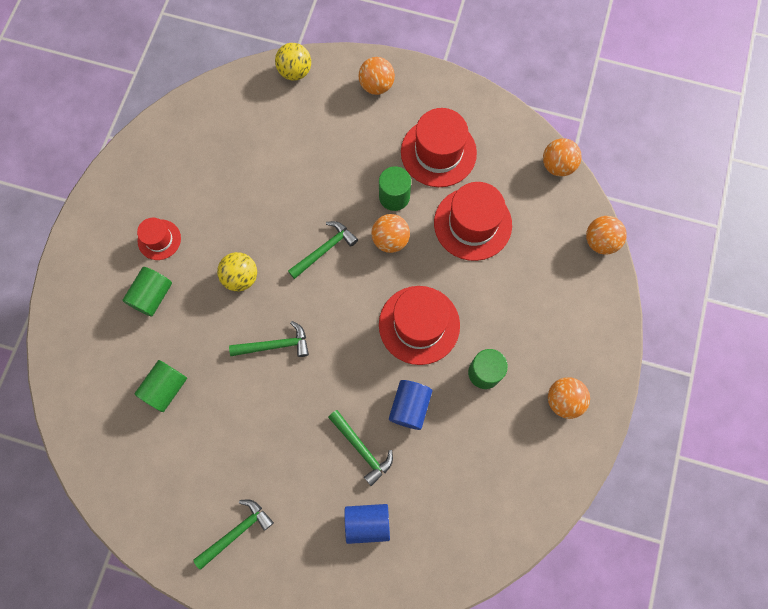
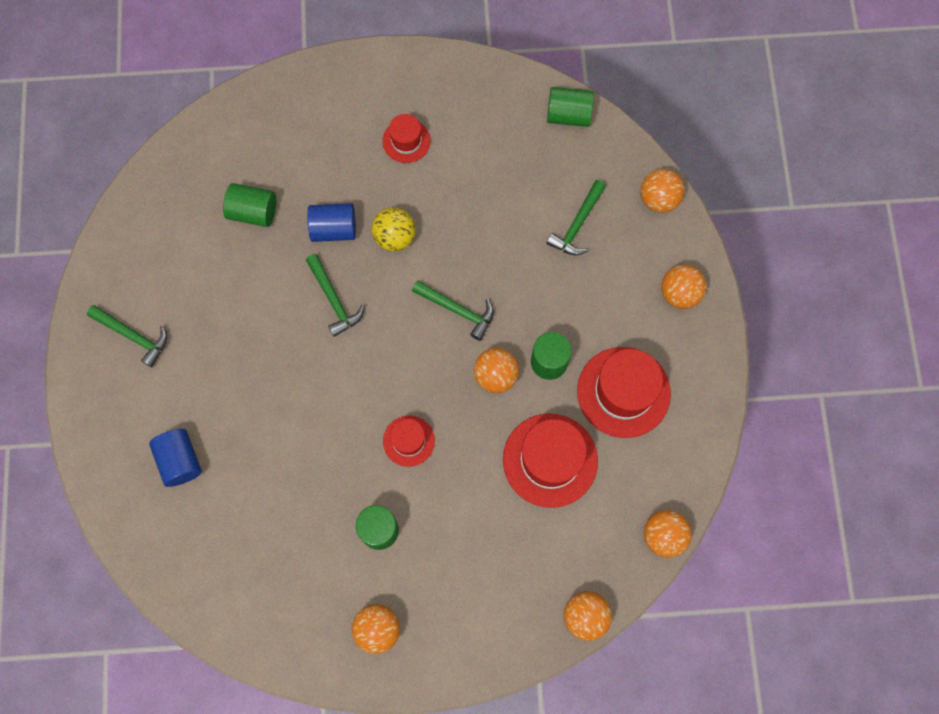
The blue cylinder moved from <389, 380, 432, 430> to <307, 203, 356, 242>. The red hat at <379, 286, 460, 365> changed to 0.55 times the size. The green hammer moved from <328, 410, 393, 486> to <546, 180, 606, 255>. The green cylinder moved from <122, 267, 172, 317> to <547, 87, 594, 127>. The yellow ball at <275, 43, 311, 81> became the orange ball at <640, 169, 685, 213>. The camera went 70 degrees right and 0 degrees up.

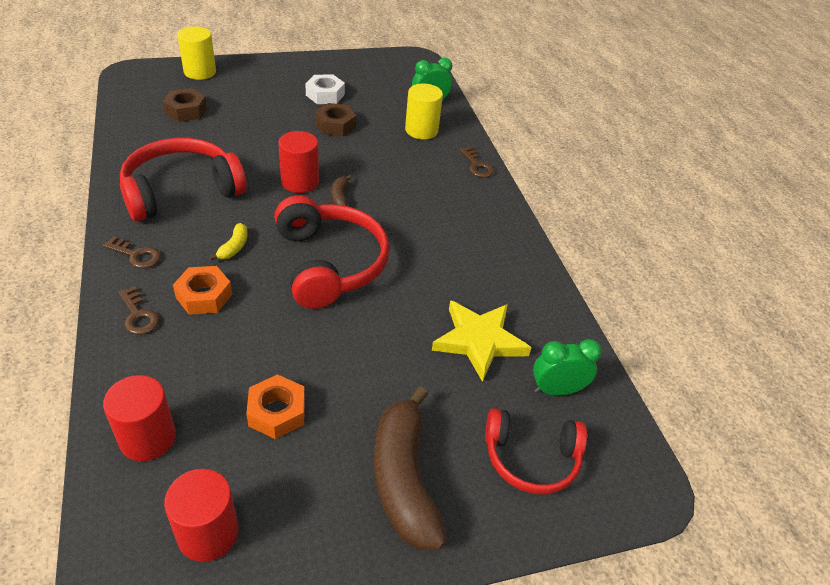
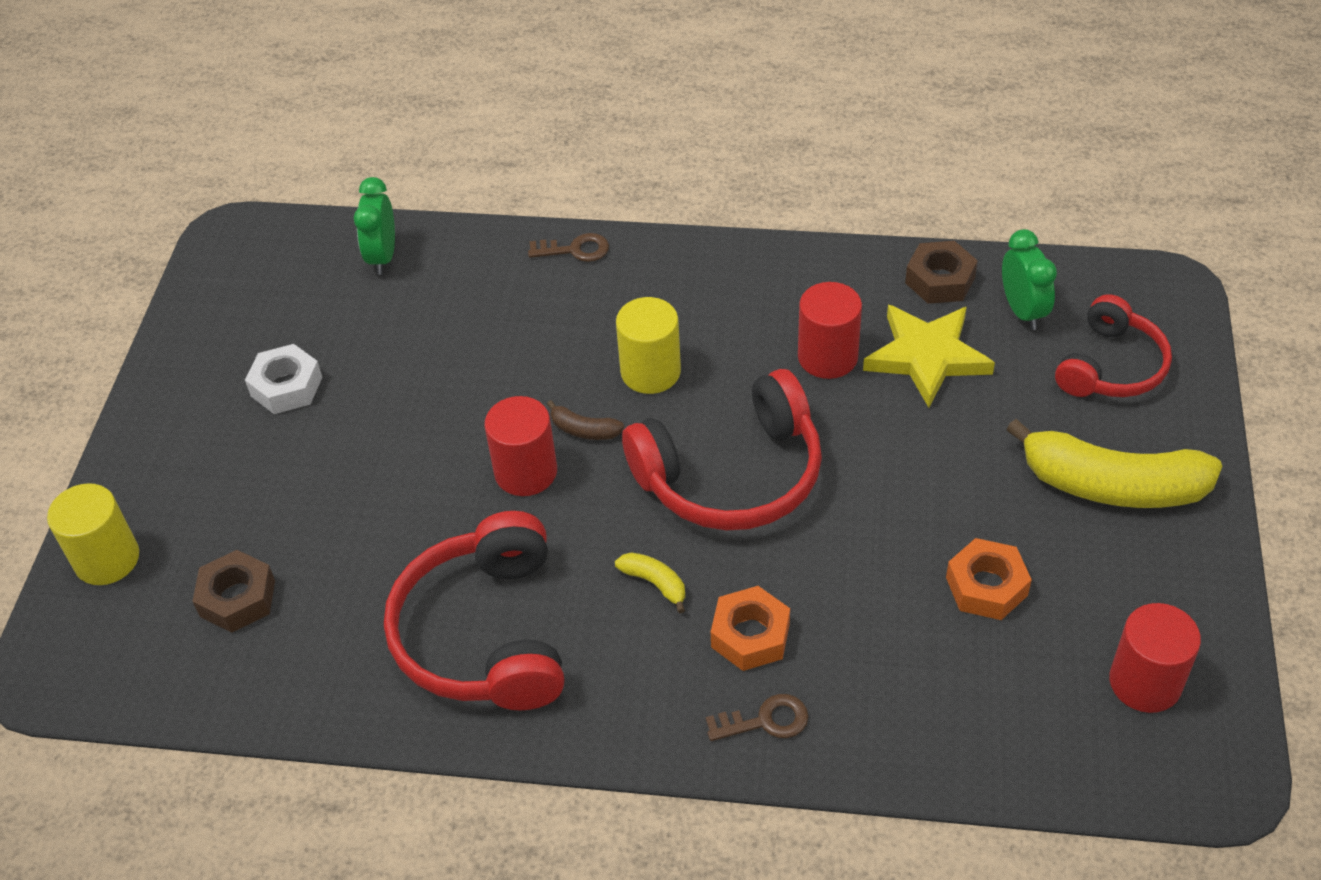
The yellow cylinder moved from <405, 84, 443, 139> to <616, 297, 681, 394>. The red headphones at <274, 195, 390, 309> turned 150 degrees clockwise. The red cylinder moved from <103, 375, 176, 461> to <798, 282, 862, 379>. The brown nut moved from <315, 103, 356, 136> to <905, 241, 978, 304>. The green clock at <533, 339, 602, 396> turned 150 degrees clockwise. The brown banana at <374, 386, 447, 550> became the yellow banana at <1006, 419, 1222, 508>. The brown key at <103, 236, 161, 268> disappeared. The camera went 60 degrees left and 5 degrees up.

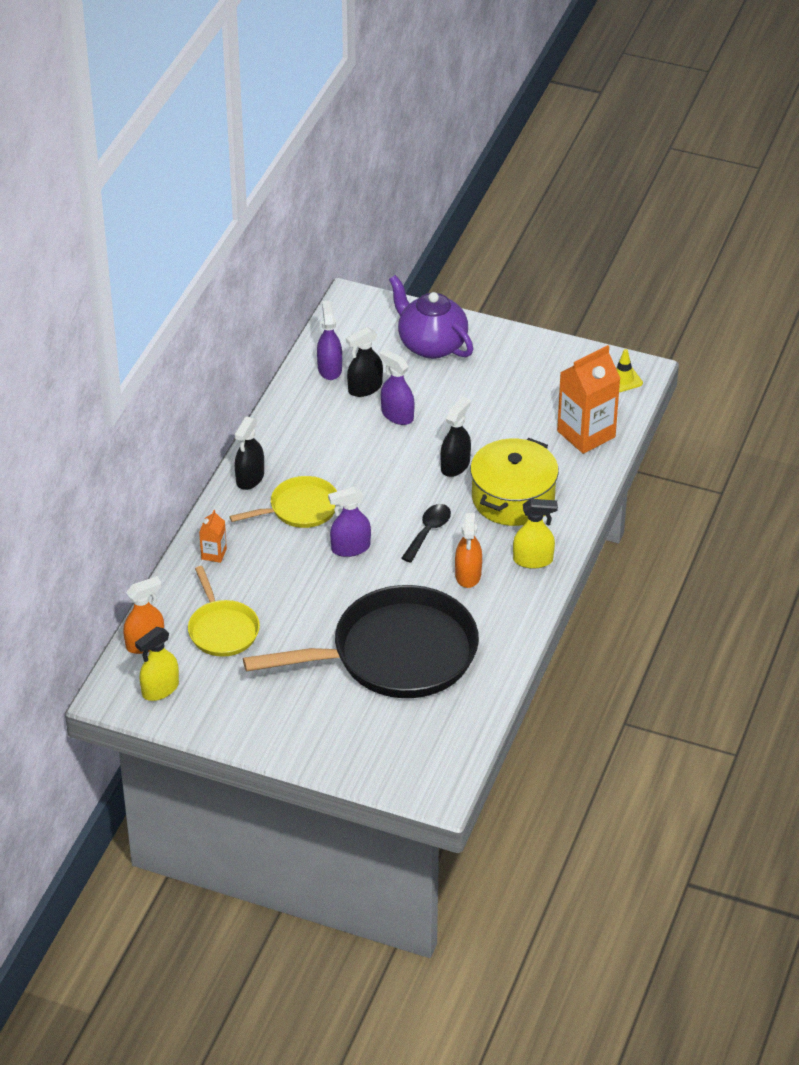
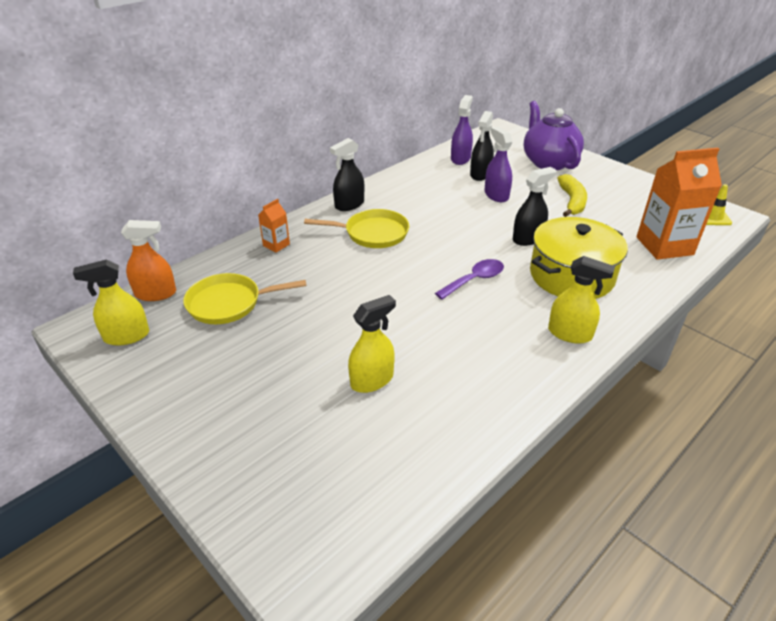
The yellow pan at <188, 566, 260, 657> turned 75 degrees clockwise. The black pan at <243, 585, 479, 698> was replaced by the yellow spray bottle at <348, 295, 396, 393>. The black spoon at <401, 504, 451, 563> became the purple spoon at <435, 259, 504, 299>. The black spray bottle at <346, 327, 383, 397> turned 60 degrees counterclockwise. The yellow banana at <557, 174, 587, 217> appeared. The purple spray bottle at <328, 487, 371, 557> disappeared. The orange spray bottle at <455, 513, 482, 588> disappeared. The camera went 25 degrees right and 5 degrees down.

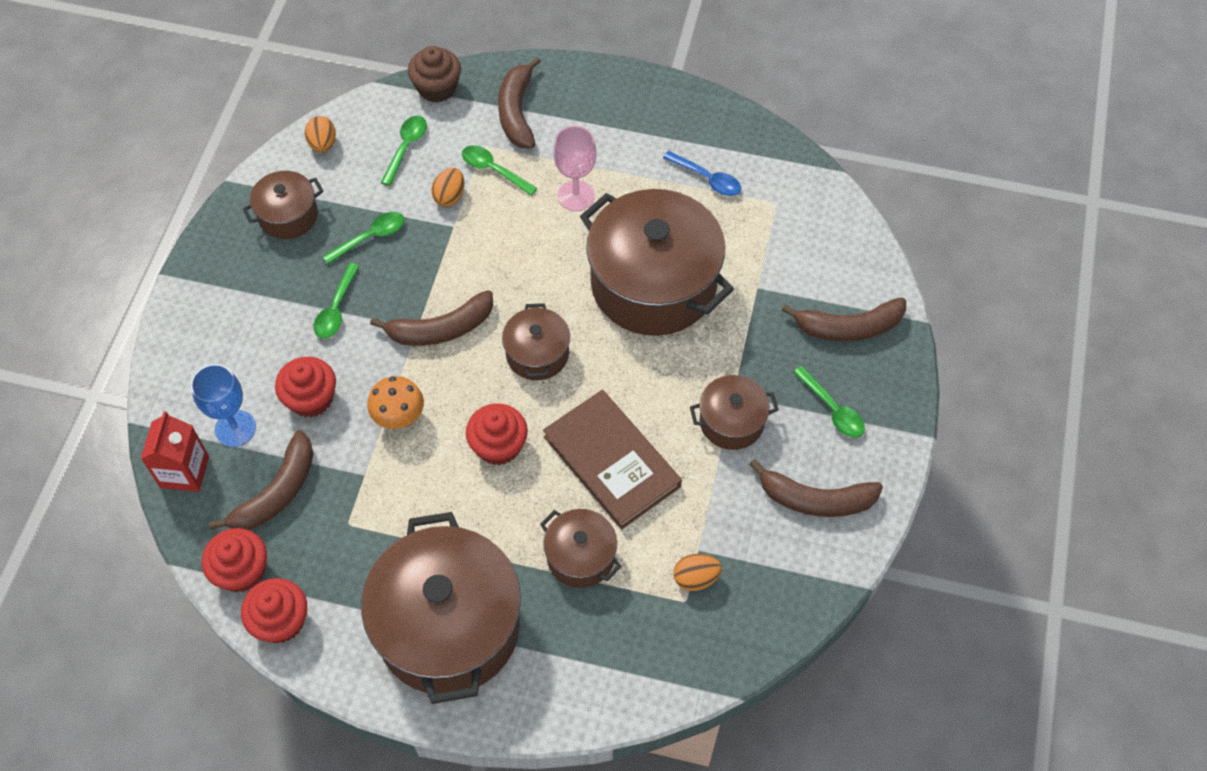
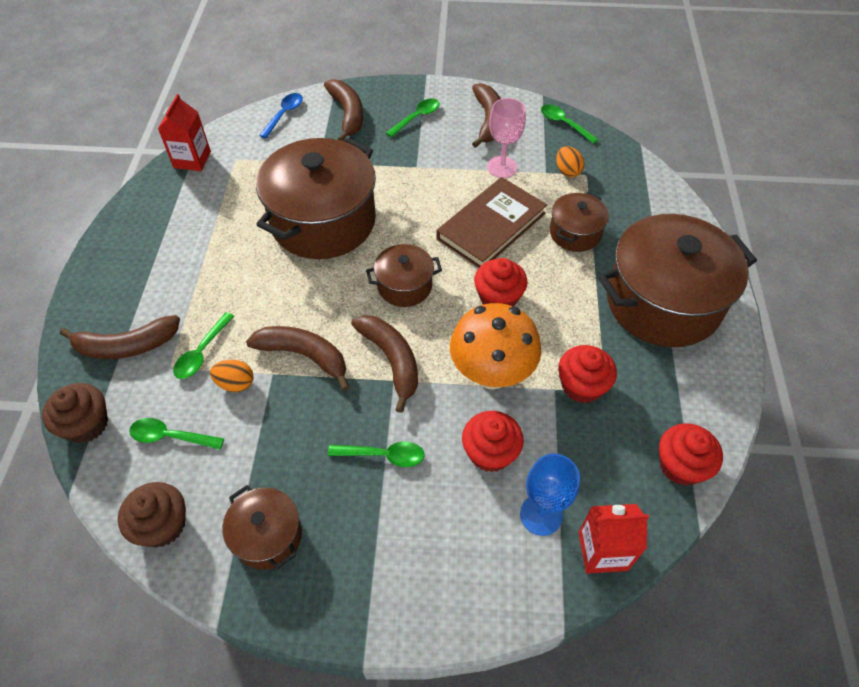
The orange egg at <305, 116, 336, 152> was replaced by the brown cupcake at <118, 482, 186, 547>. The red carton at <158, 94, 211, 171> appeared. The brown banana moved from <209, 430, 313, 530> to <246, 326, 350, 391>. The blue spoon moved from <663, 151, 741, 196> to <259, 93, 303, 138>. The orange mushroom at <367, 376, 424, 429> changed to 1.69 times the size. The pink goblet moved from <553, 126, 596, 211> to <487, 98, 526, 178>. The green spoon moved from <322, 212, 404, 264> to <541, 104, 599, 144>. The red cupcake moved from <241, 578, 307, 643> to <558, 345, 617, 403>. The brown pot at <690, 375, 779, 450> disappeared. The camera went 100 degrees left and 5 degrees down.

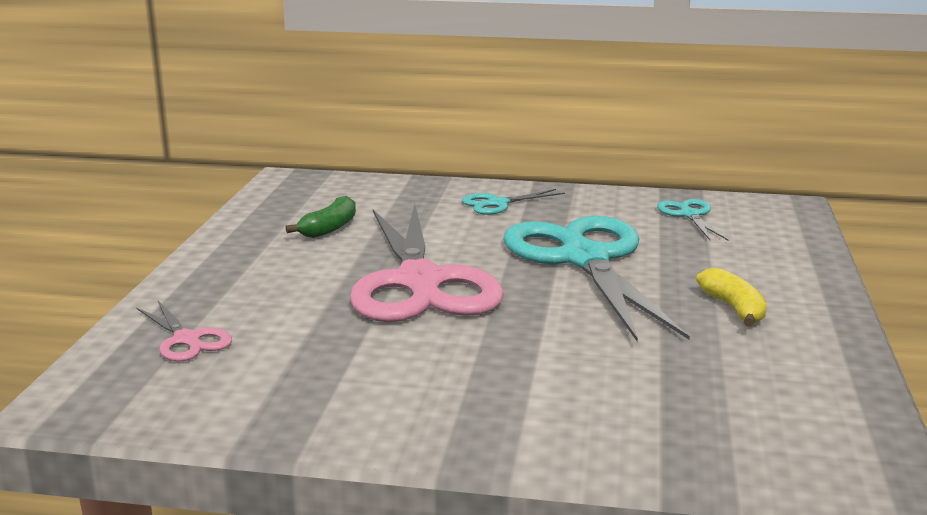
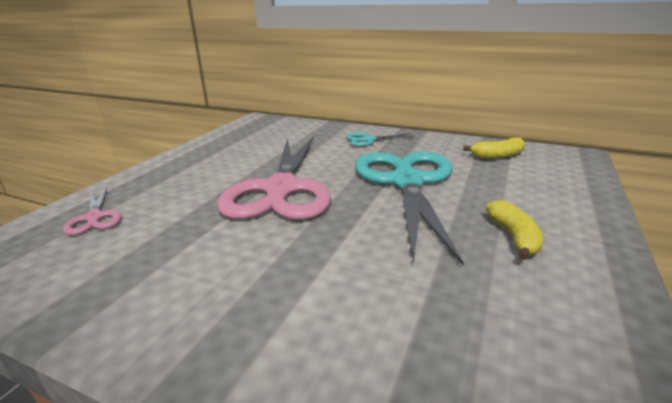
The turquoise scissors at <657, 199, 729, 240> was replaced by the yellow banana at <463, 137, 525, 159>. The green banana at <286, 196, 356, 238> disappeared. The camera went 15 degrees right and 5 degrees up.

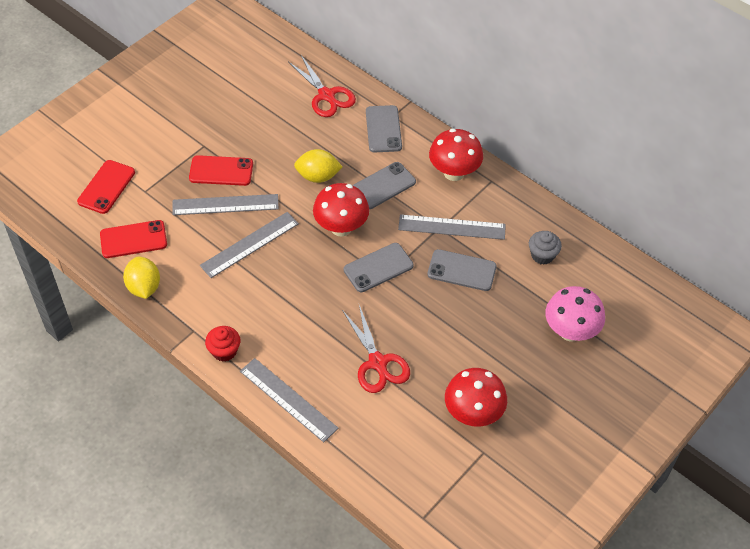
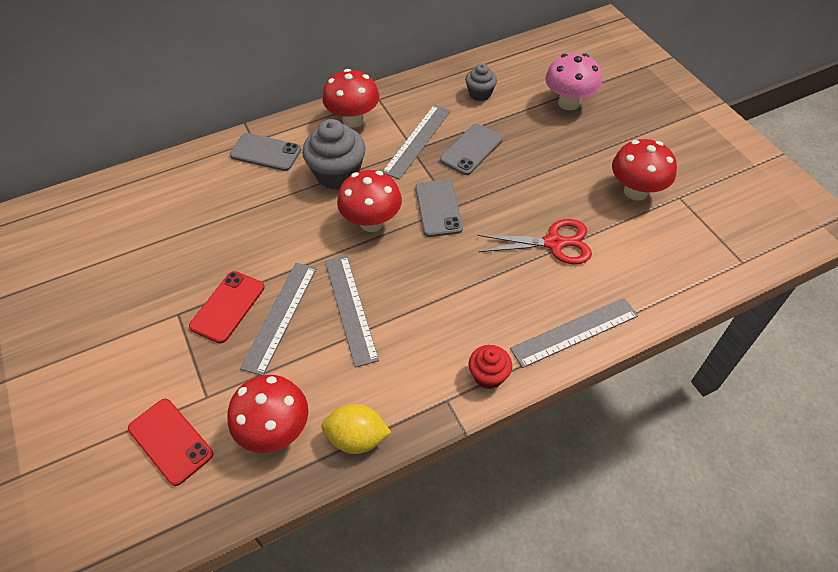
The red phone at <100, 220, 167, 258> was replaced by the red mushroom at <228, 375, 308, 453>. The grey phone at <353, 162, 416, 209> was replaced by the grey cupcake at <302, 119, 366, 190>. The red scissors at <289, 55, 356, 117> disappeared. The yellow lemon at <294, 149, 342, 183> disappeared. The camera went 65 degrees left and 0 degrees up.

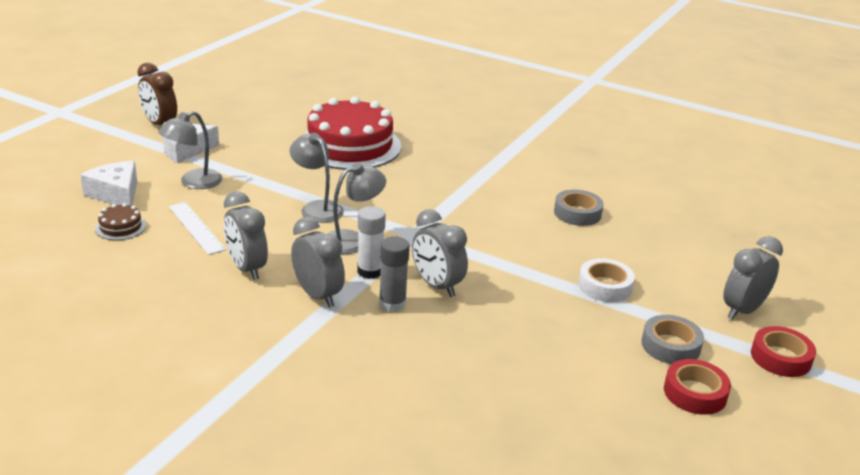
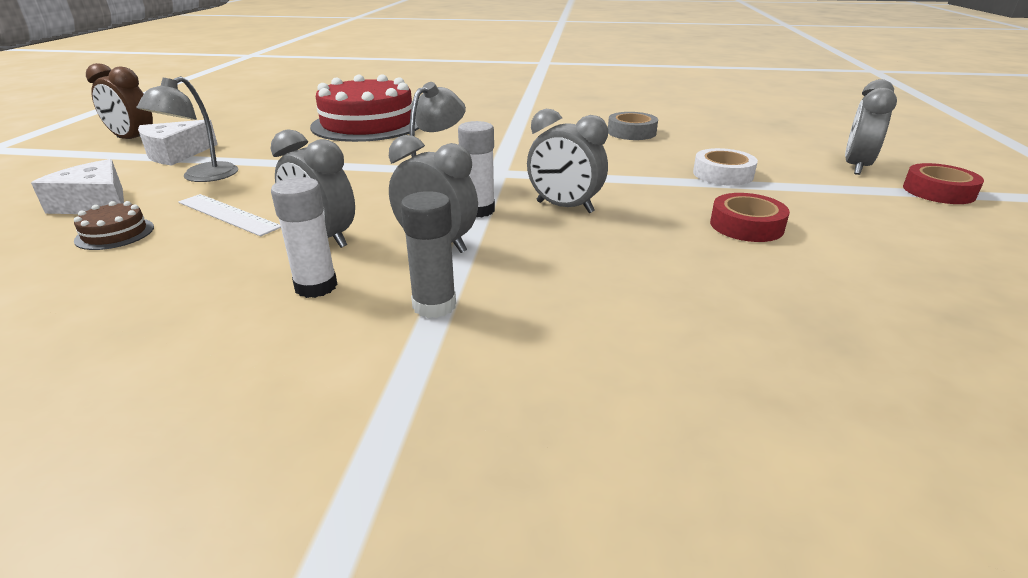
The white glue stick at <271, 177, 338, 298> appeared. The grey glue stick moved from <379, 236, 410, 312> to <401, 191, 456, 318>. The red tape moved from <664, 359, 731, 415> to <710, 193, 790, 242>. The grey lamp at <290, 133, 344, 223> disappeared. The grey tape at <641, 315, 704, 364> disappeared. The camera went 20 degrees left and 0 degrees up.

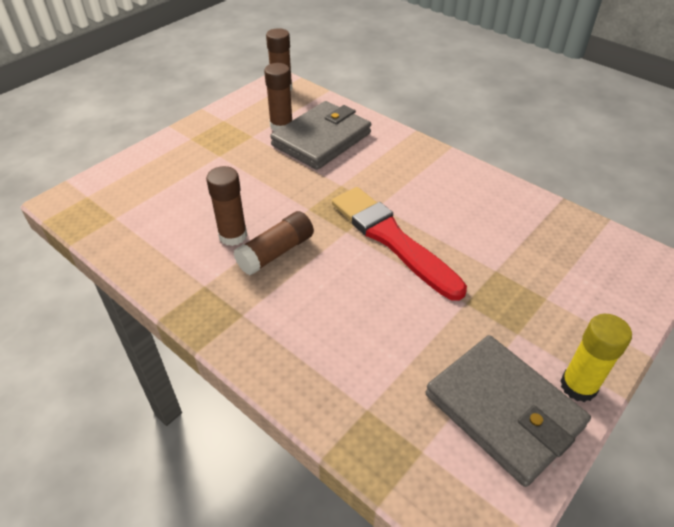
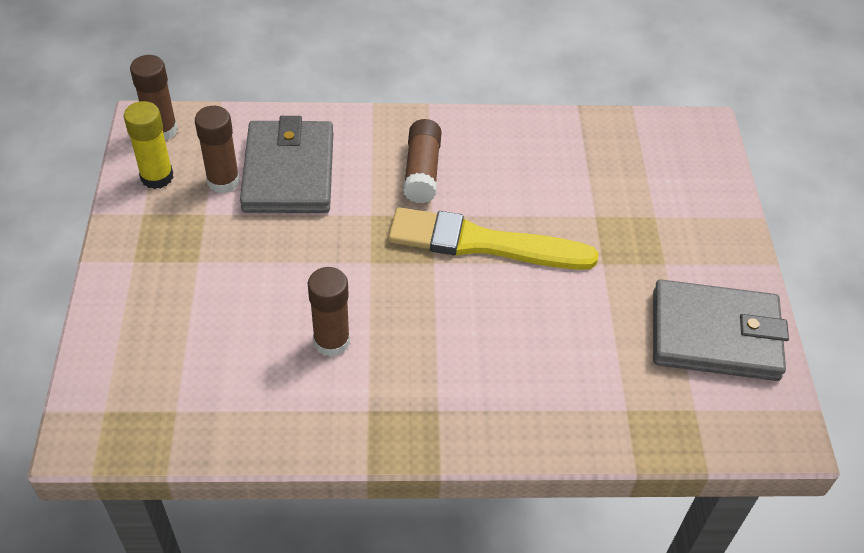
The yellow glue stick moved from <560, 314, 632, 402> to <124, 101, 174, 189>. The red brush at <332, 187, 467, 301> became the yellow brush at <388, 207, 599, 270>. The brown glue stick moved from <233, 211, 314, 275> to <403, 119, 442, 203>. The camera went 45 degrees left and 5 degrees up.

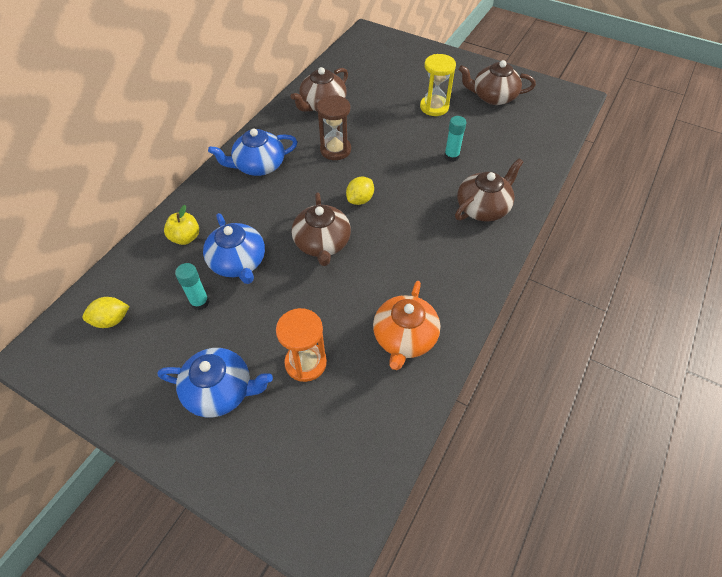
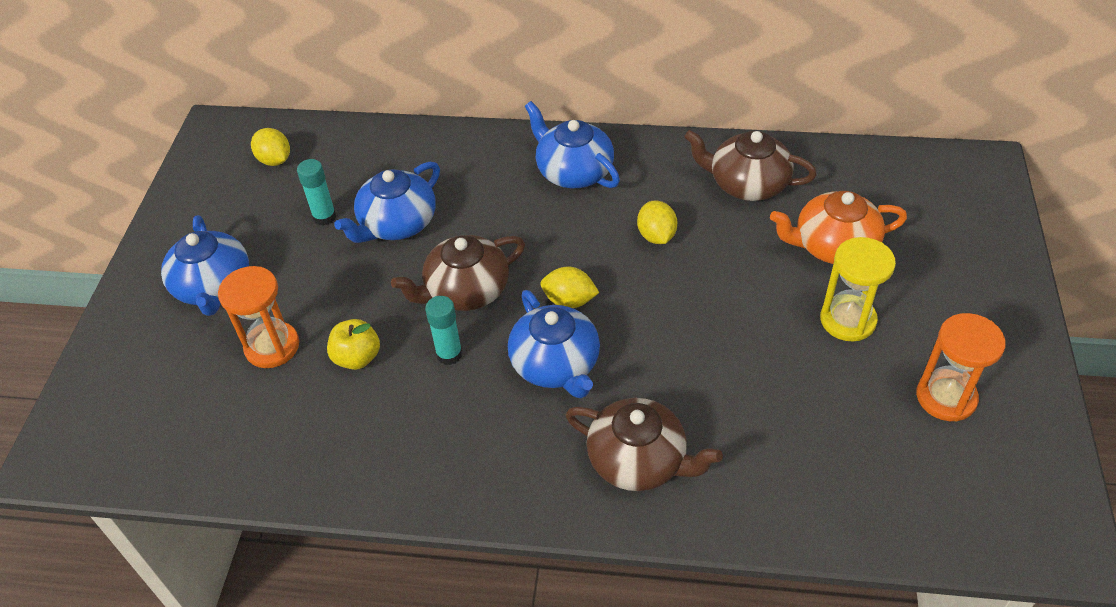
The yellow apple moved from <164, 205, 199, 245> to <327, 319, 380, 370>. The turquoise glue stick moved from <444, 116, 466, 162> to <425, 296, 463, 365>. The blue teapot at <508, 290, 600, 398> appeared. The brown hourglass at <317, 95, 351, 160> was replaced by the yellow lemon at <637, 201, 677, 244>. The orange teapot moved from <373, 281, 440, 370> to <770, 191, 907, 264>. The brown teapot at <459, 60, 536, 105> was replaced by the orange hourglass at <916, 313, 1006, 421>. The camera went 70 degrees right and 5 degrees down.

